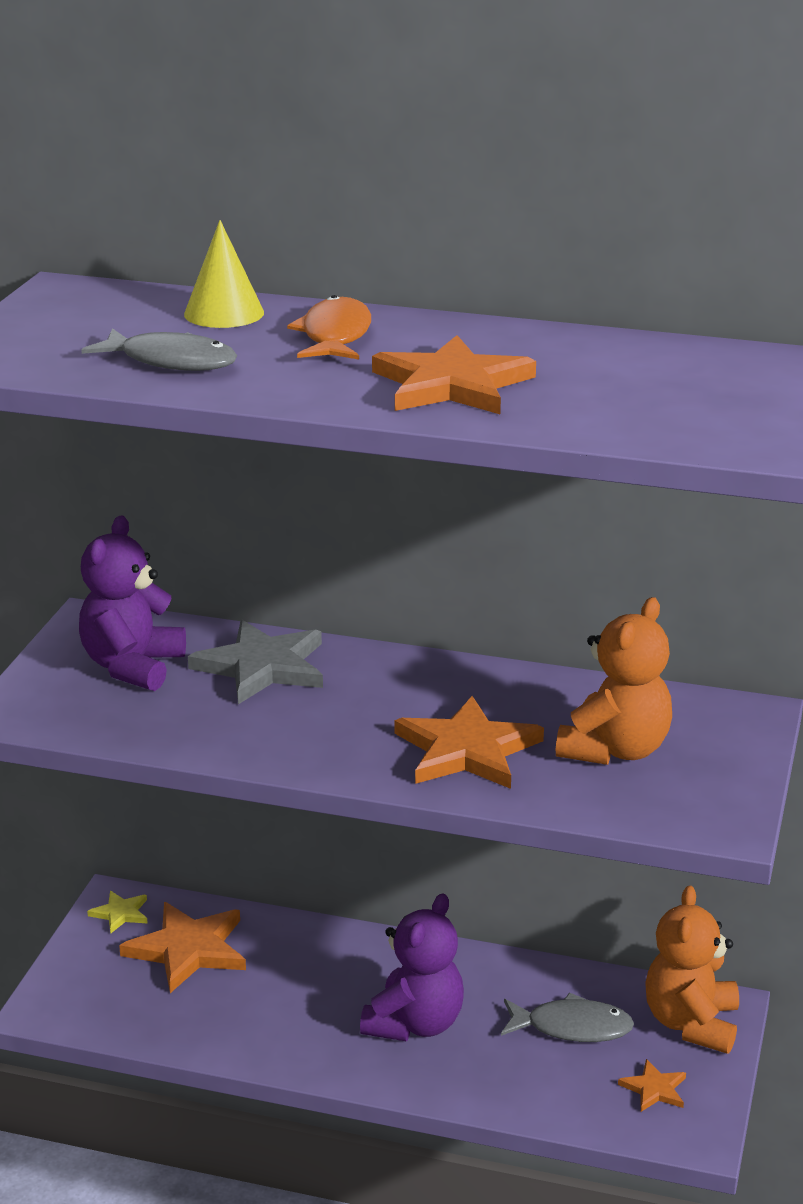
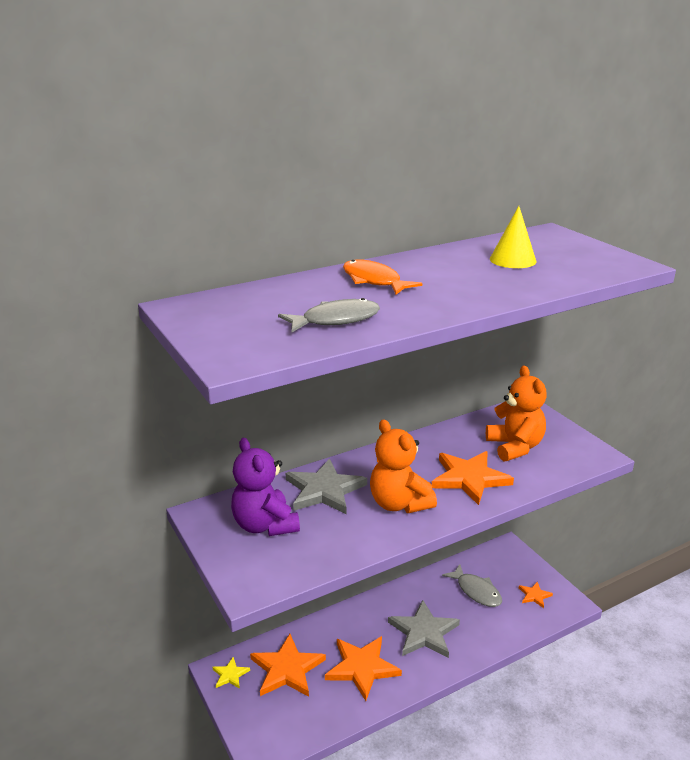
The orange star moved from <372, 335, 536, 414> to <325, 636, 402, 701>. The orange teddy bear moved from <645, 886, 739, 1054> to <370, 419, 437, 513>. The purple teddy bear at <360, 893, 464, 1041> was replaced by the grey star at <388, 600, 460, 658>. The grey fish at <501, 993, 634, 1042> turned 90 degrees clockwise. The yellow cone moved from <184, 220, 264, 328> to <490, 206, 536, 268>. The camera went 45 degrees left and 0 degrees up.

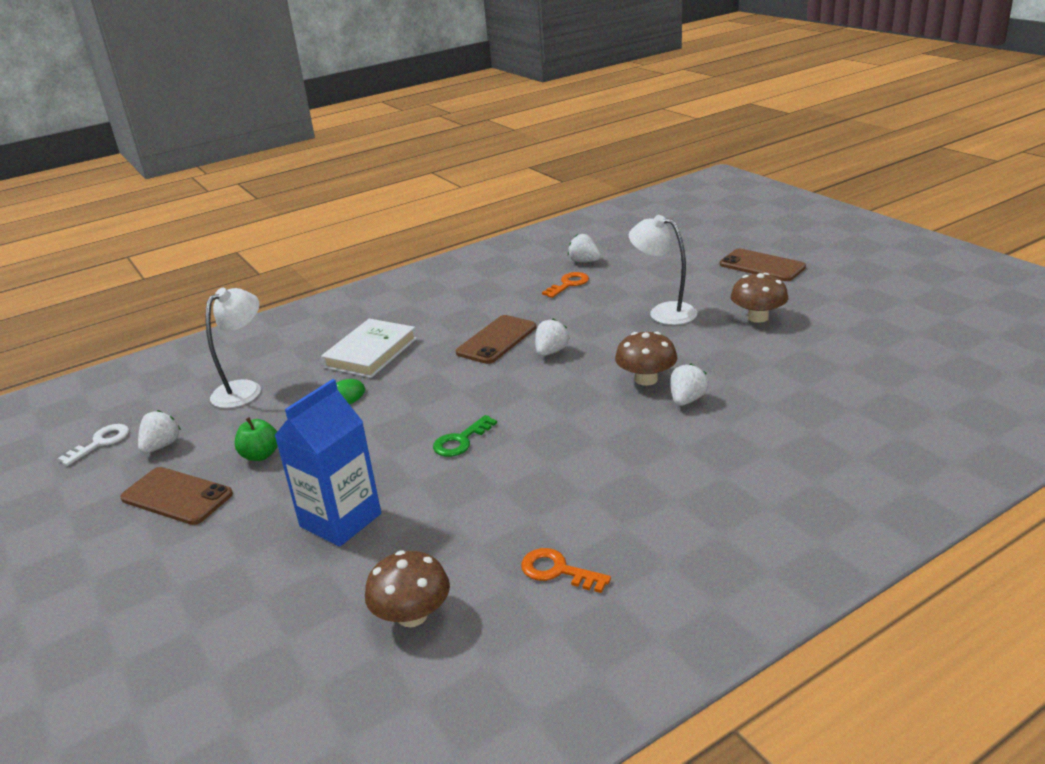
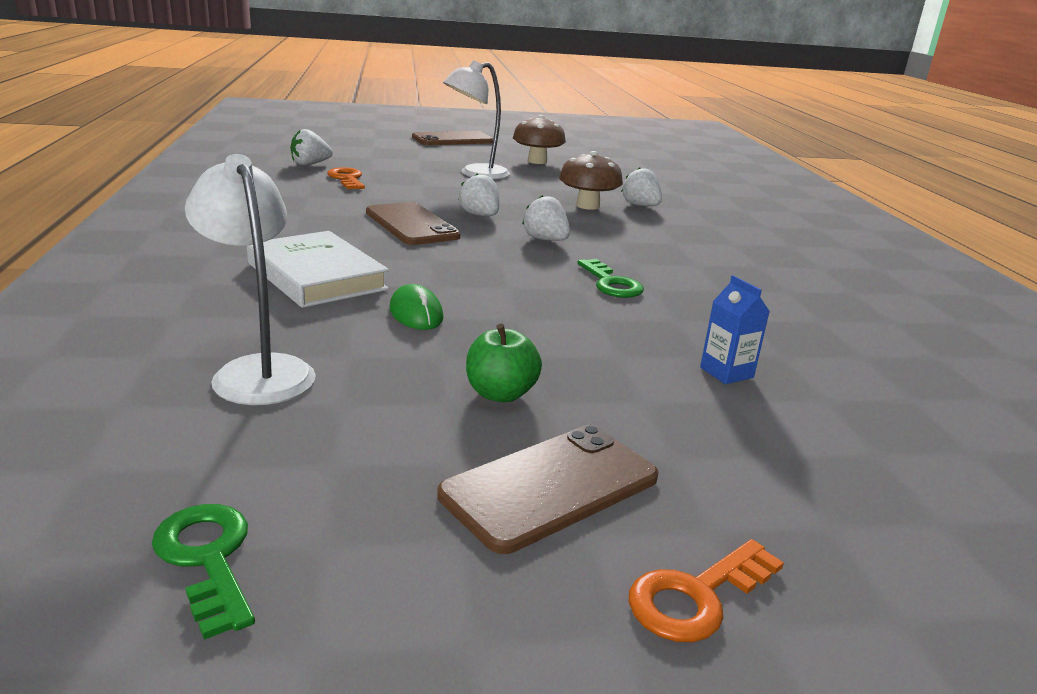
The white key at <58, 424, 129, 466> became the green key at <152, 504, 255, 640>. The white strawberry moved from <138, 410, 181, 453> to <522, 195, 570, 241>. The orange key moved from <521, 548, 611, 593> to <629, 539, 784, 642>. The blue carton at <274, 379, 381, 547> changed to 0.46 times the size. The brown mushroom at <365, 550, 450, 627> disappeared. The camera went 70 degrees left and 5 degrees down.

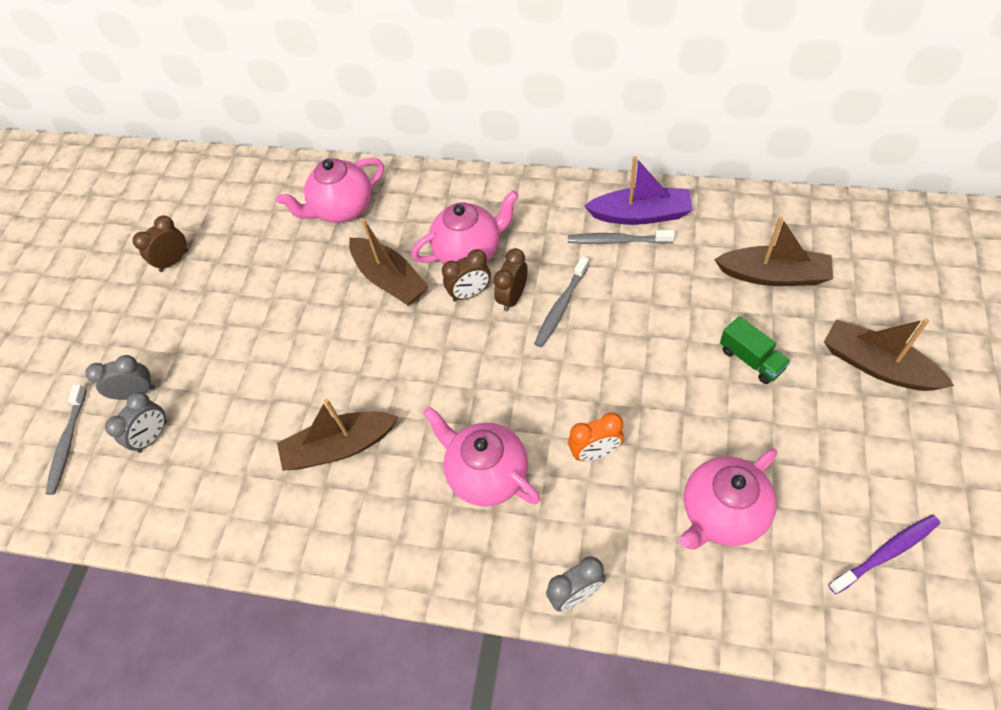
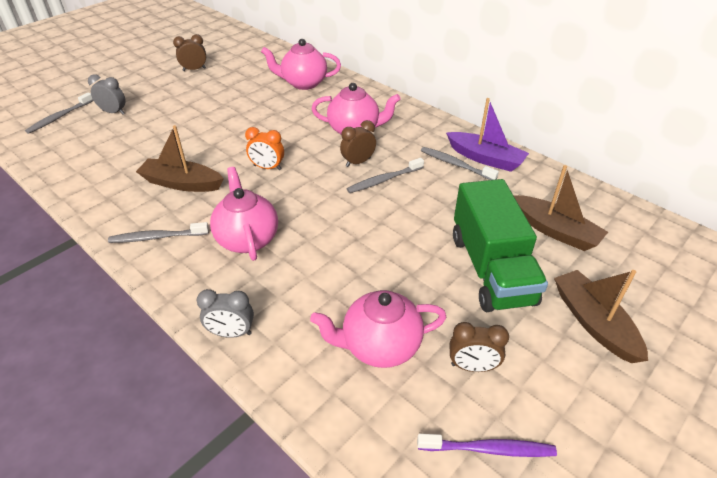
The grey toothbrush at <108, 222, 209, 243> appeared. The orange clock moved from <568, 413, 624, 461> to <245, 127, 284, 170>. The brown clock moved from <442, 249, 491, 302> to <450, 322, 509, 372>. The green truck at <720, 316, 790, 384> changed to 2.19 times the size. The grey clock at <105, 392, 167, 453> disappeared. The brown boat at <349, 219, 429, 305> disappeared. The camera went 25 degrees right and 15 degrees down.

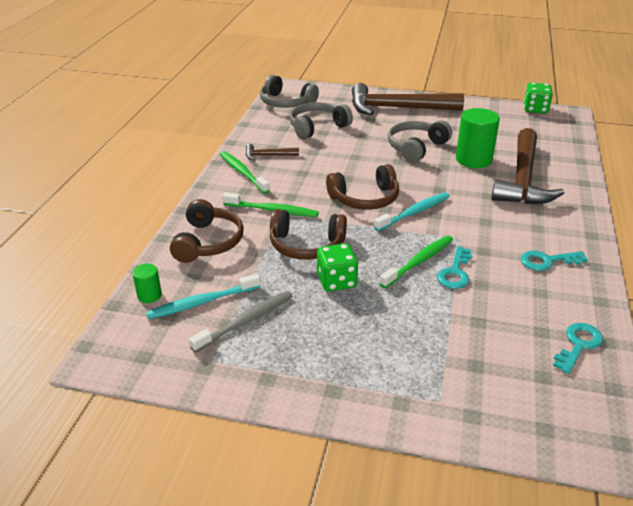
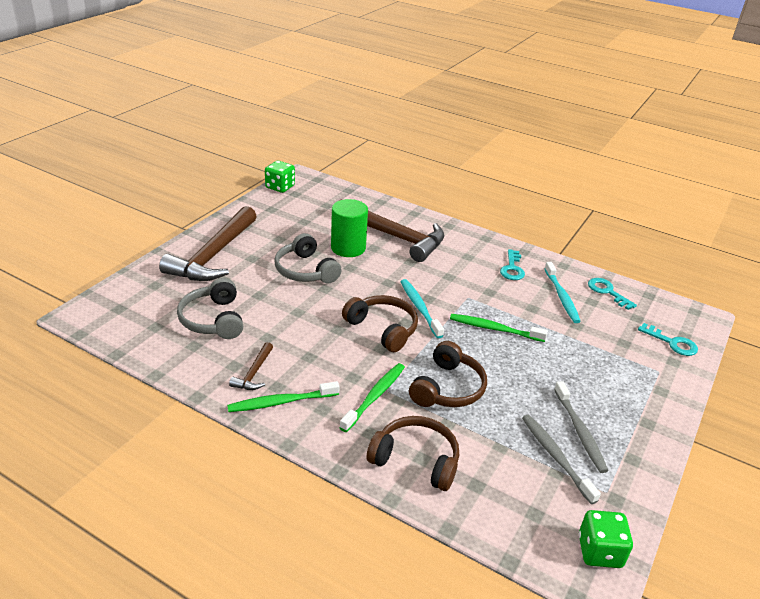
The brown headphones at <326, 164, 399, 210> turned 45 degrees counterclockwise. The green toothbrush at <379, 235, 453, 288> turned 45 degrees counterclockwise. The turquoise toothbrush moved from <146, 274, 261, 319> to <545, 262, 581, 323>. The grey toothbrush at <554, 381, 608, 473> appeared. The green dice moved from <317, 243, 358, 292> to <579, 510, 633, 568>. The turquoise key moved from <437, 246, 472, 289> to <638, 323, 698, 356>. The green cylinder at <132, 264, 162, 303> disappeared. The grey headphones at <260, 75, 319, 108> disappeared. The camera went 75 degrees left and 0 degrees up.

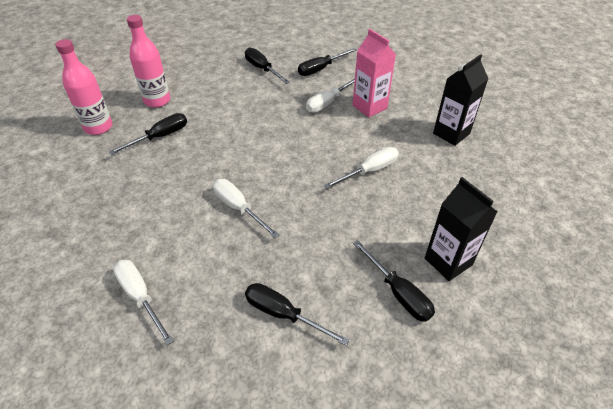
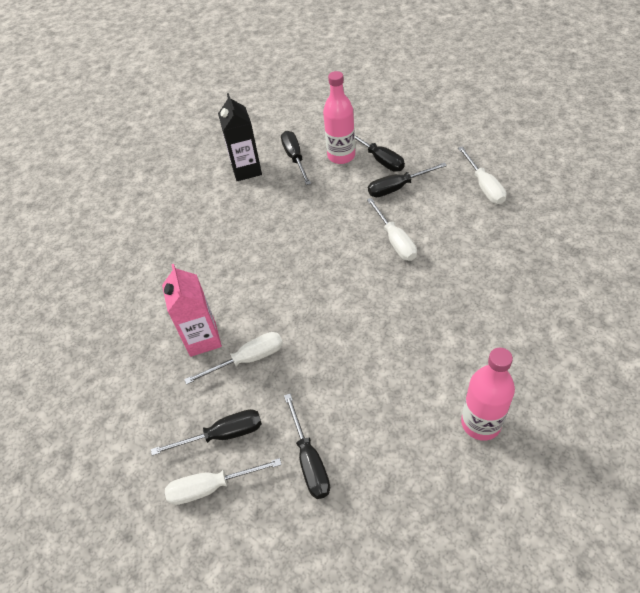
The white screwdriver moved from <324, 147, 399, 189> to <165, 458, 282, 505>. The pink bottle moved from <55, 39, 112, 135> to <323, 71, 355, 164>. The black screwdriver moved from <109, 113, 187, 155> to <368, 163, 447, 197>. The black carton at <433, 54, 488, 146> disappeared. The camera went 155 degrees left and 5 degrees up.

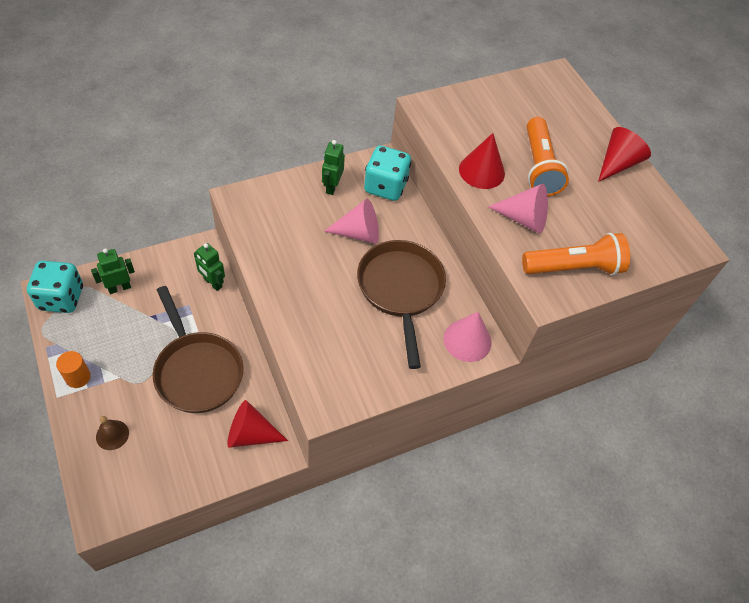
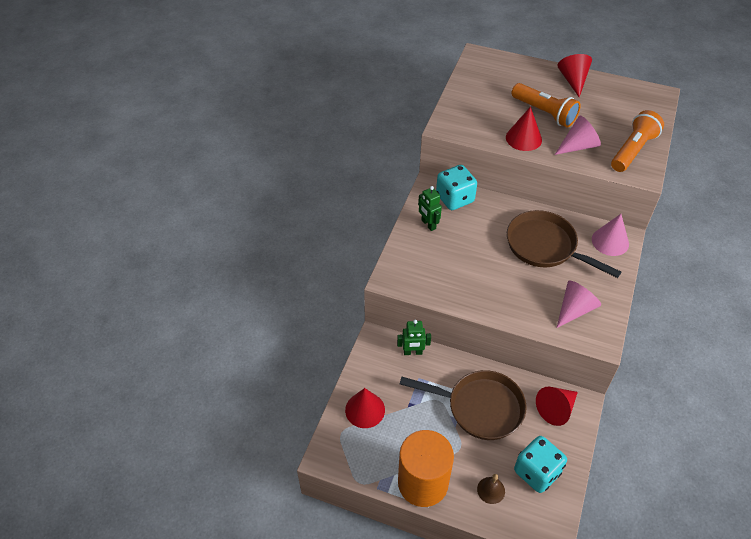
The green robot at <91, 248, 135, 294> was replaced by the red cone at <345, 388, 385, 428>. The orange cylinder at <56, 351, 91, 388> changed to 2.30 times the size. The turquoise dice moved from <27, 261, 83, 313> to <514, 436, 567, 493>. The pink cone moved from <324, 199, 379, 244> to <557, 280, 601, 328>. The camera went 40 degrees left and 5 degrees down.

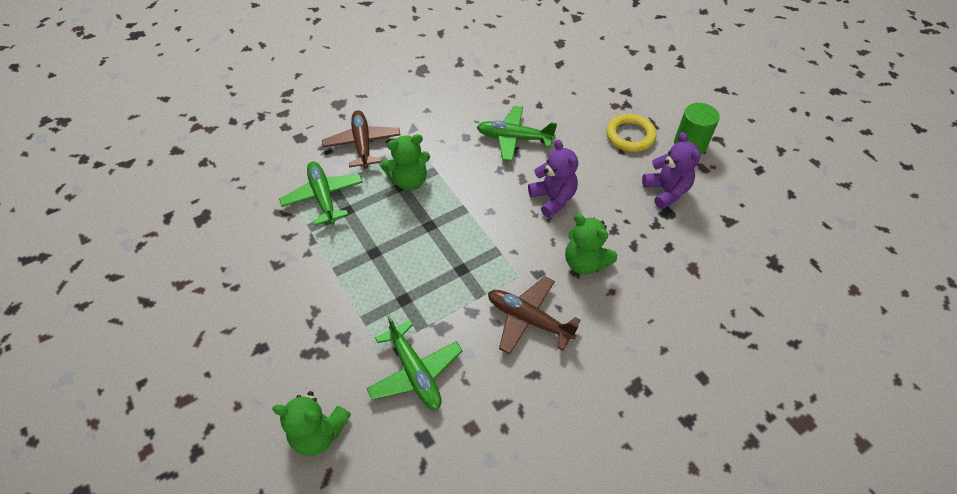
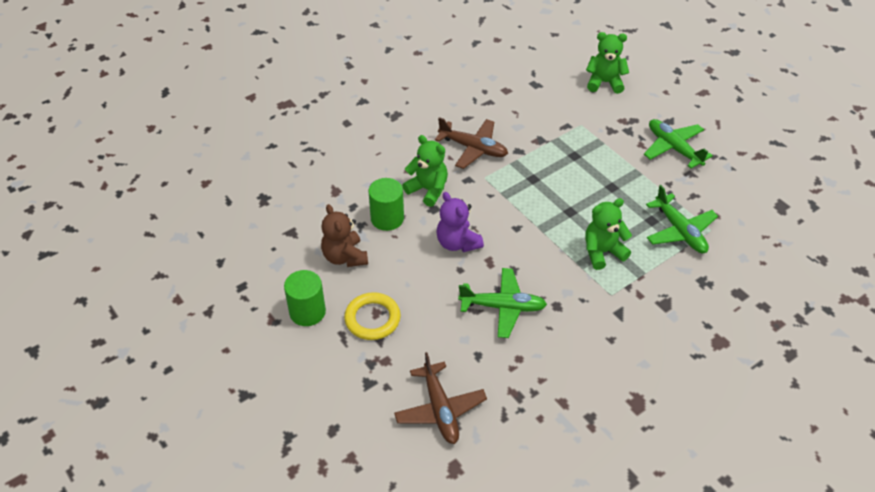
The purple teddy bear at <642, 132, 701, 209> became the brown teddy bear at <321, 204, 368, 267>. The green cylinder at <368, 178, 404, 231> appeared. The brown plane moved from <322, 110, 400, 169> to <394, 352, 487, 444>. The green plane moved from <366, 315, 462, 410> to <644, 119, 713, 168>. The camera went 175 degrees right and 5 degrees down.

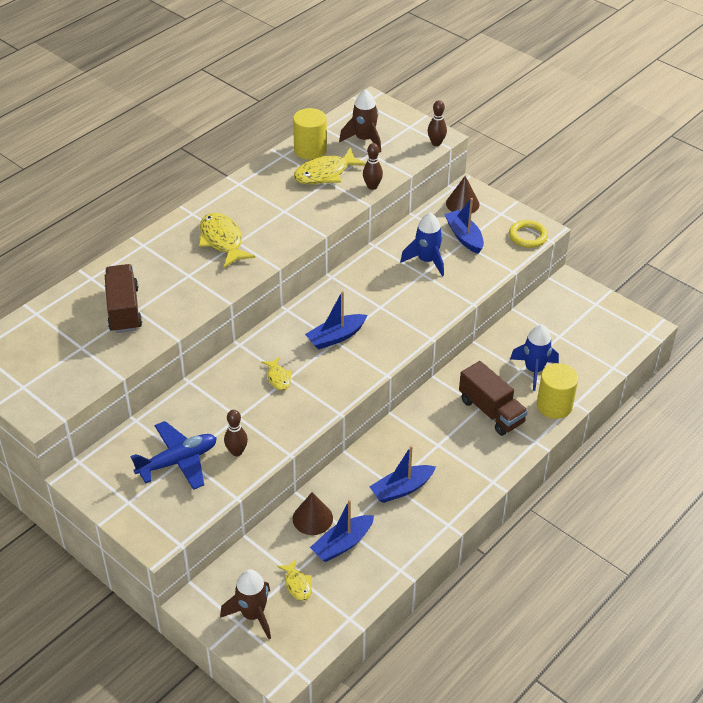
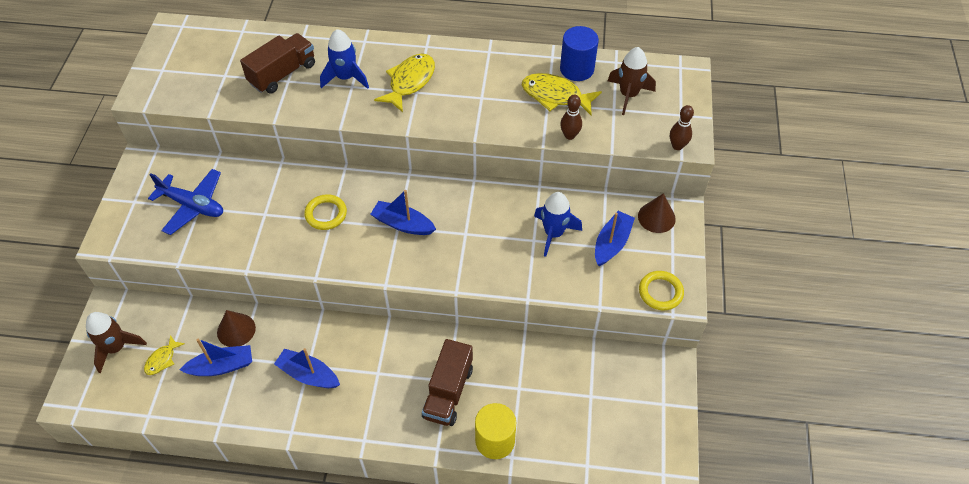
The blue boat at <310, 500, 374, 562> turned 150 degrees clockwise. The yellow fish at <262, 357, 292, 391> was replaced by the yellow ring at <304, 194, 347, 230>. The blue rocket moved from <510, 324, 559, 391> to <320, 29, 369, 89>. The yellow cylinder at <293, 108, 327, 160> became the blue cylinder at <560, 26, 599, 81>. The brown bowling pin at <224, 410, 248, 456> disappeared. The camera went 55 degrees right and 10 degrees up.

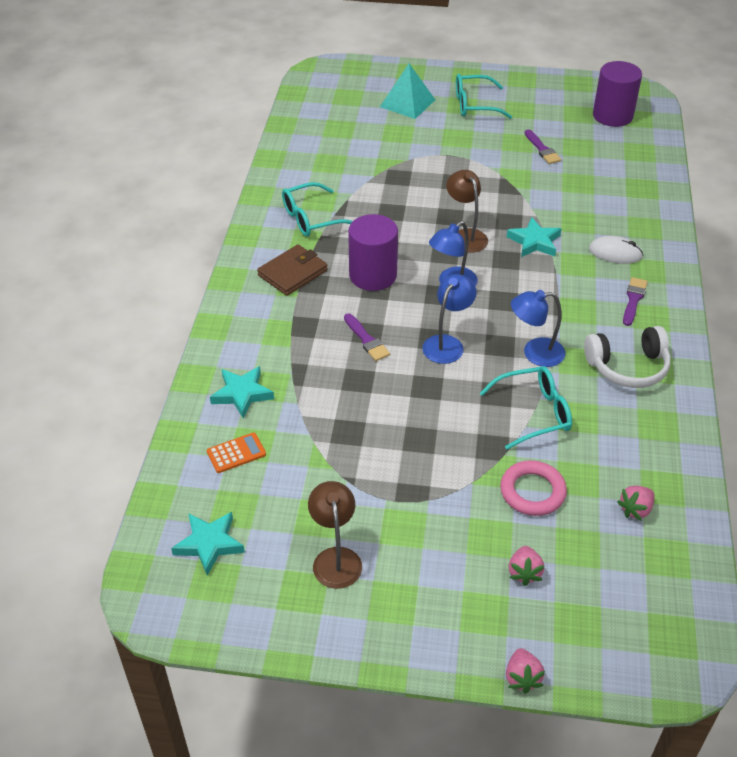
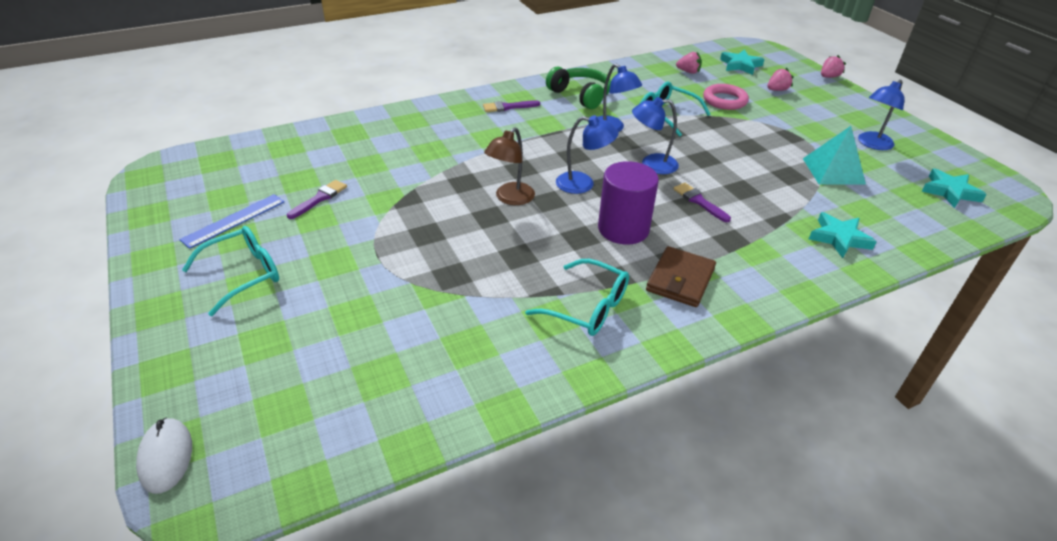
The white mouse moved from <589, 236, 643, 264> to <136, 418, 192, 494>. The blue ruler at <179, 194, 284, 249> appeared. The turquoise glasses at <456, 74, 512, 119> turned 90 degrees counterclockwise. The white headphones at <584, 326, 671, 388> became the green headphones at <546, 67, 611, 109>. The brown wallet at <257, 244, 328, 296> turned 75 degrees counterclockwise. The purple brush at <344, 313, 390, 361> turned 60 degrees counterclockwise. The turquoise star moved from <507, 217, 561, 257> to <720, 50, 764, 75>. The turquoise pyramid moved from <380, 64, 435, 119> to <803, 126, 866, 185>. The brown lamp at <308, 481, 362, 589> became the blue lamp at <858, 80, 904, 150>. The orange calculator at <207, 432, 266, 473> disappeared. The purple cylinder at <593, 61, 642, 127> disappeared. The camera went 125 degrees left and 5 degrees down.

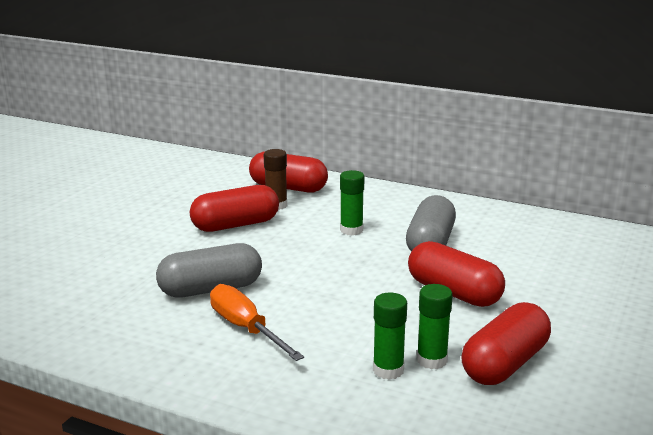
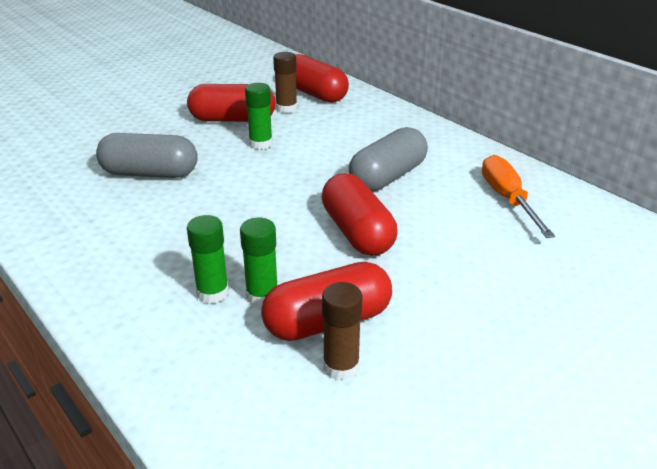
The green glue stick moved from <340, 170, 364, 236> to <245, 83, 273, 150>. The brown glue stick at <322, 282, 363, 380> appeared. The orange screwdriver moved from <210, 284, 304, 361> to <482, 155, 555, 238>. The camera went 25 degrees right and 10 degrees up.

